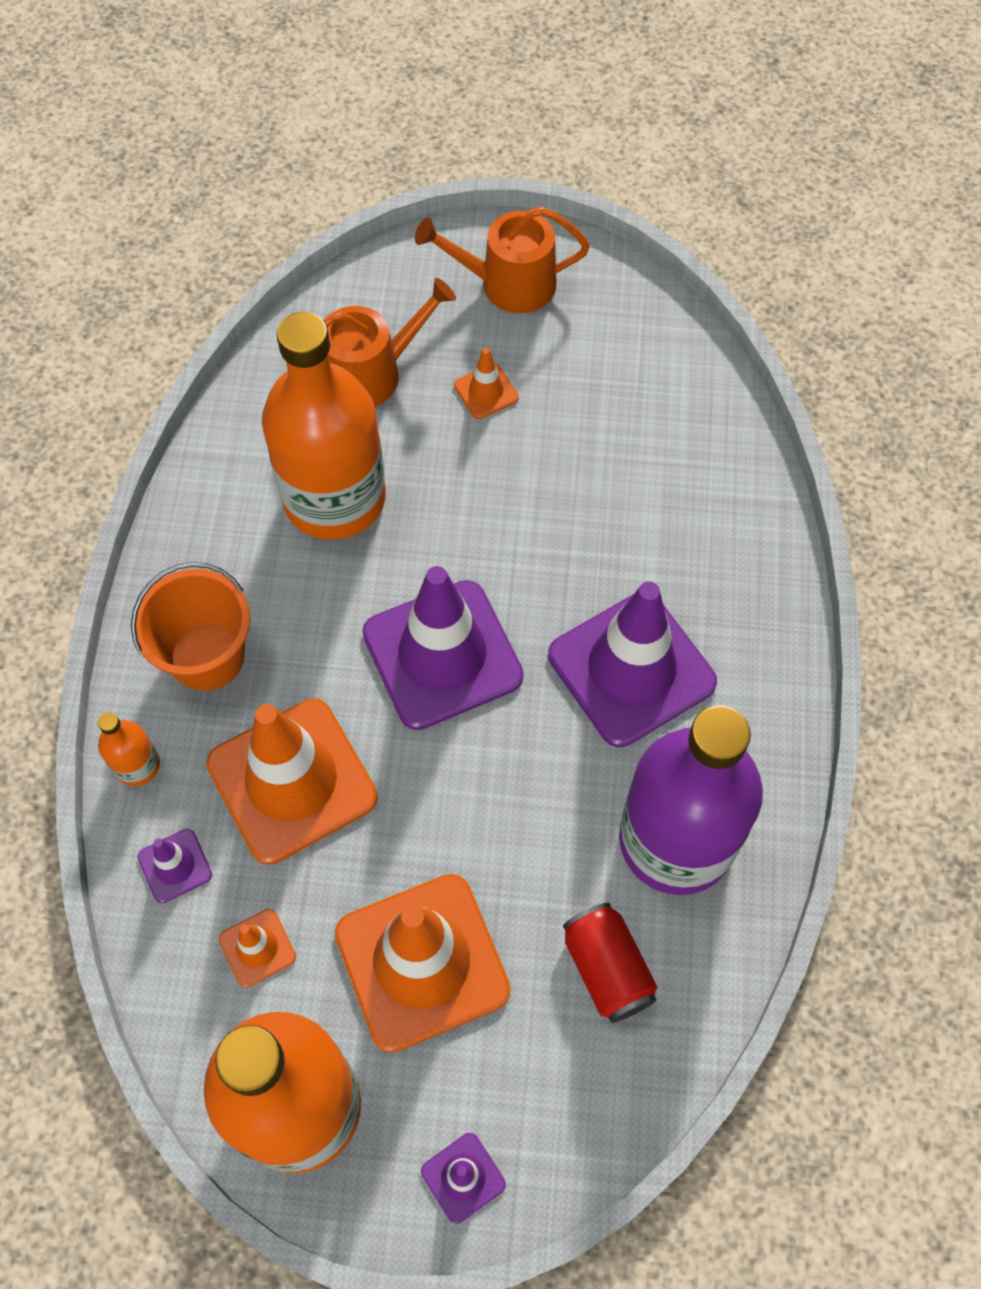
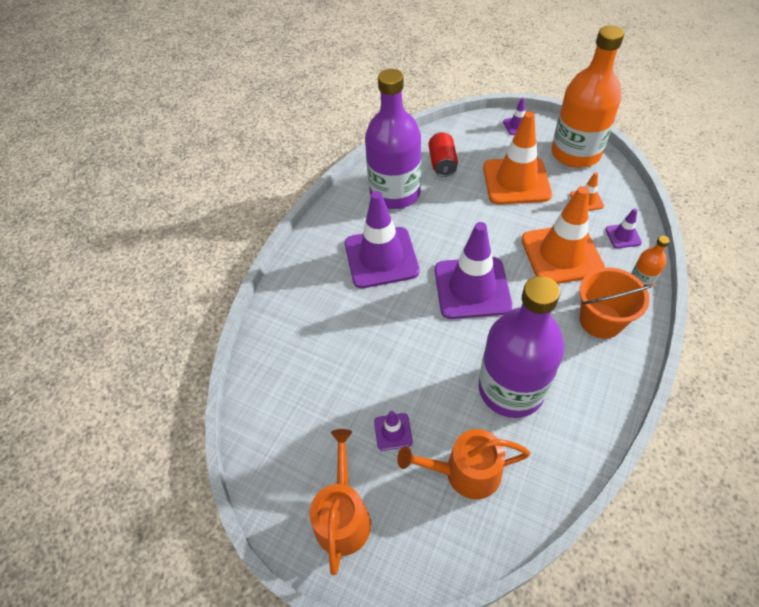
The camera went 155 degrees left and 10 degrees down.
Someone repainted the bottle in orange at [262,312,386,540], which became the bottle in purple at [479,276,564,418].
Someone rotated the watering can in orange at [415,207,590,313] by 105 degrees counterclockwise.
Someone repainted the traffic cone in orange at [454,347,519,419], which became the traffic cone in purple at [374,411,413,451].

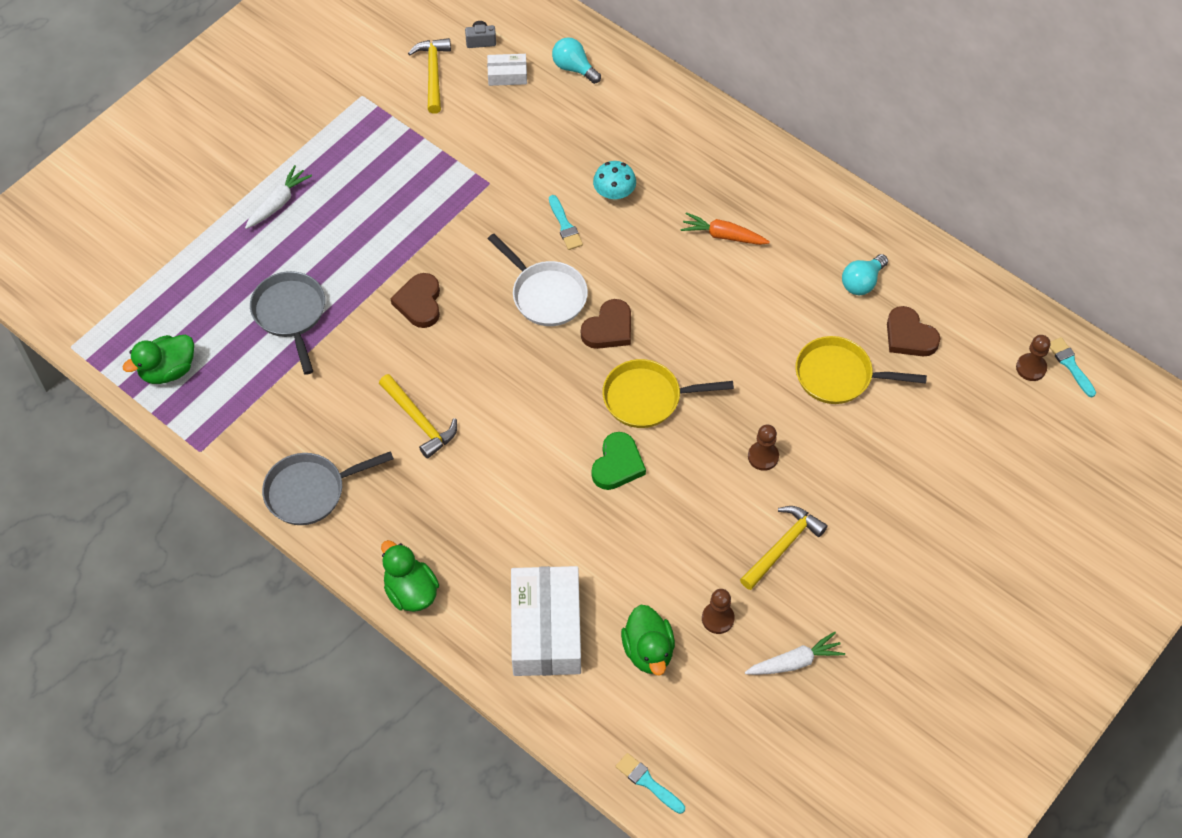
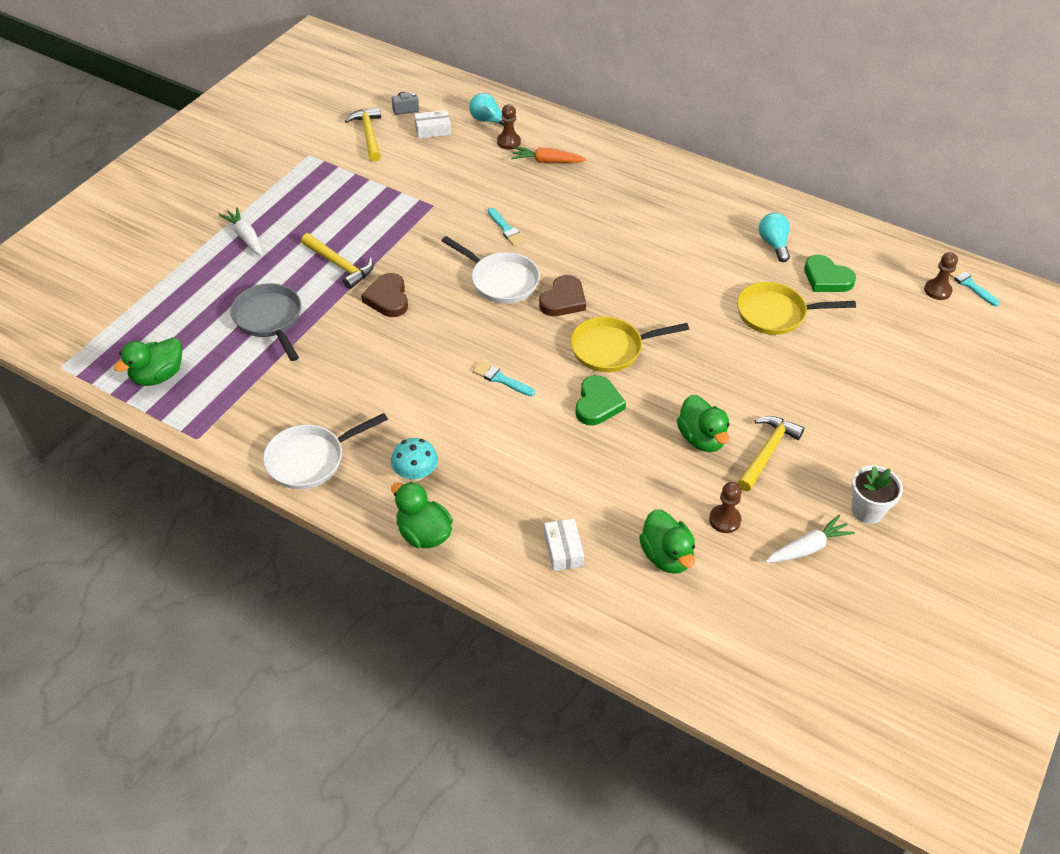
The camera went 10 degrees left and 10 degrees down.
Someone rotated the carrot in white at [245,165,312,229] by 60 degrees counterclockwise.
Someone repainted the pan in grey at [262,451,394,525], which became the pan in white at [263,413,388,489].
Someone carried the hammer in yellow from [379,374,457,459] to [301,233,373,289].
Someone scaled the box in white at [511,566,581,676] by 0.47.
Someone carried the mushroom in turquoise from [593,161,636,201] to [391,438,438,481].
Someone carried the brush in turquoise from [616,753,685,814] to [472,361,535,396].
Someone carried the carrot in orange from [680,212,770,245] to [511,147,586,163].
Someone carried the pawn in brown from [748,424,779,471] to [497,104,521,150].
Someone rotated the light bulb in turquoise at [842,254,888,295] by 135 degrees clockwise.
Someone repainted the heart in brown at [887,306,940,356], which became the heart in green at [804,255,856,292].
Someone put down the duck in green at [677,395,730,452].
Someone put down the flower pot in white at [851,466,903,524].

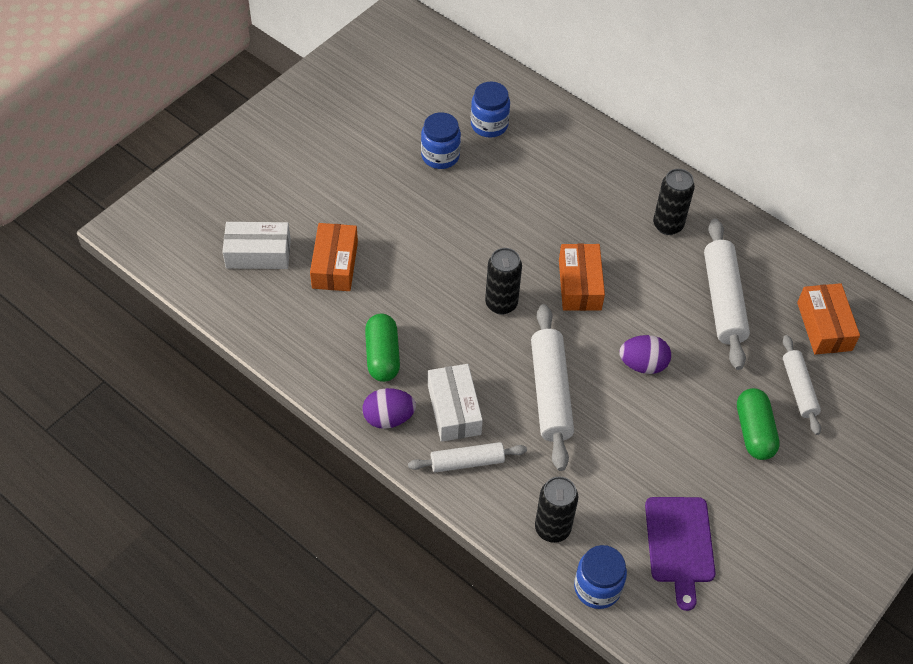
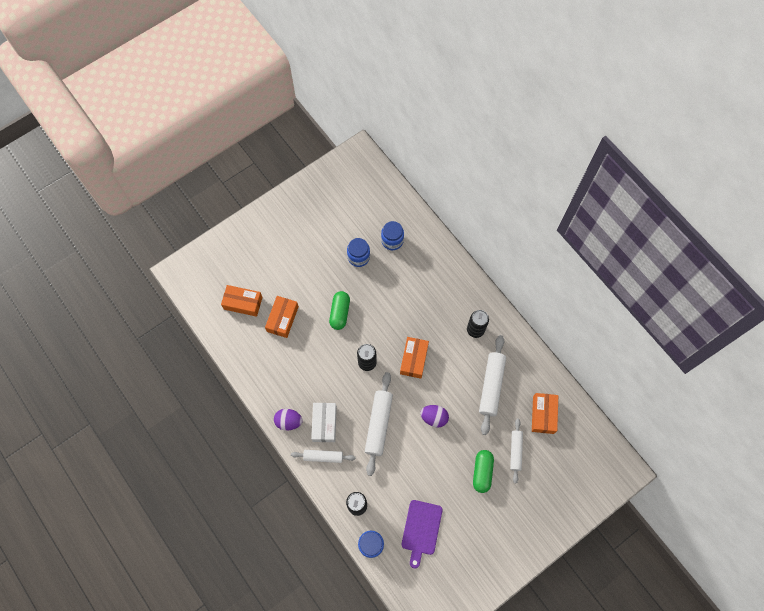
The camera went 15 degrees right and 15 degrees up.
Someone repainted the box in white at [222,222,291,269], which became the box in orange at [221,285,263,317].
Someone carried the capsule in green from [365,314,400,382] to [329,291,350,330].

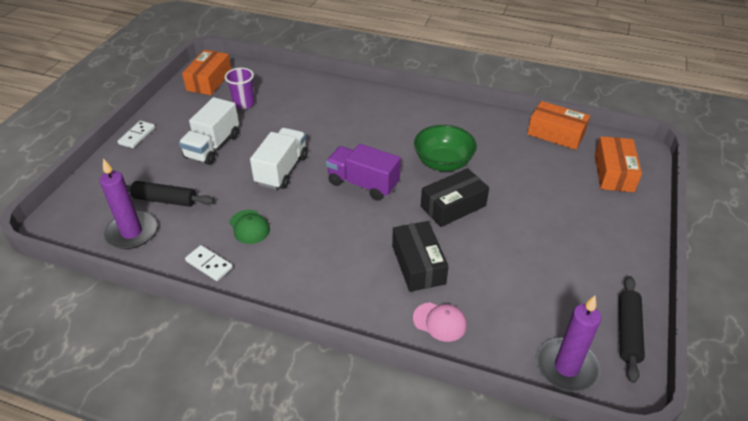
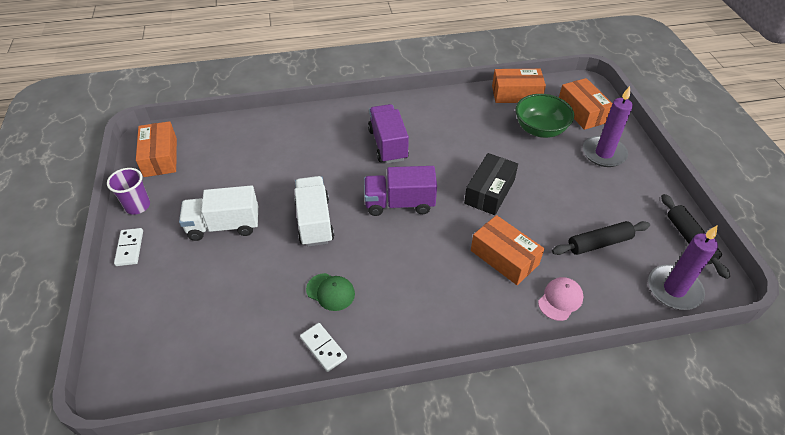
The camera went 30 degrees left and 5 degrees up.
Someone carried the candle in purple from [100,159,157,249] to [583,86,633,167].
Someone carried the rolling pin in black from [126,181,214,207] to [552,221,650,255].
Someone rotated the truck in white at [179,97,239,165] by 90 degrees clockwise.
Someone rotated the domino in white at [185,245,233,281] by 45 degrees clockwise.
Someone carried the cup in purple from [225,68,255,109] to [107,168,150,215].
Someone repainted the box in black at [392,221,449,292], which became the box in orange at [471,215,544,285].
Someone rotated the cap in pink at [413,302,467,342] by 45 degrees counterclockwise.
Someone carried the bowl in green from [414,125,477,171] to [515,94,574,138].
Someone put down the truck in purple at [368,104,409,164].

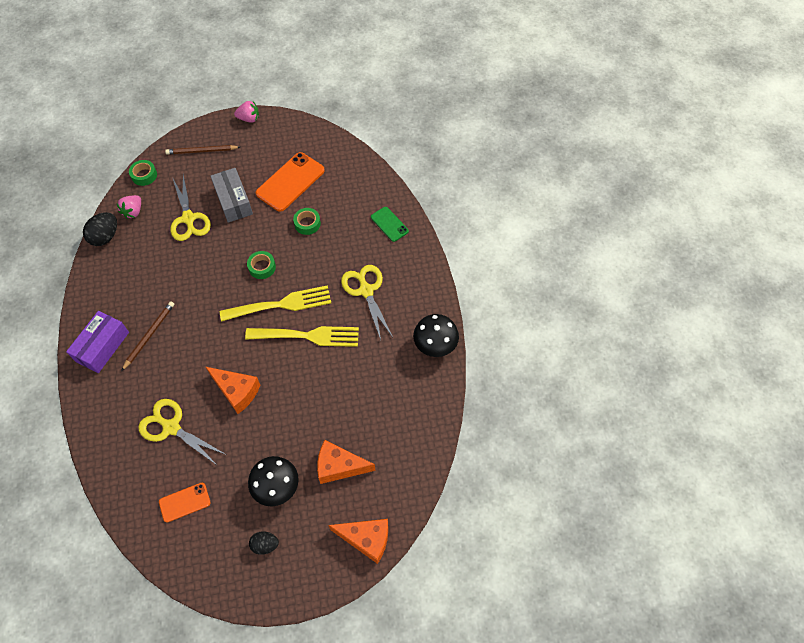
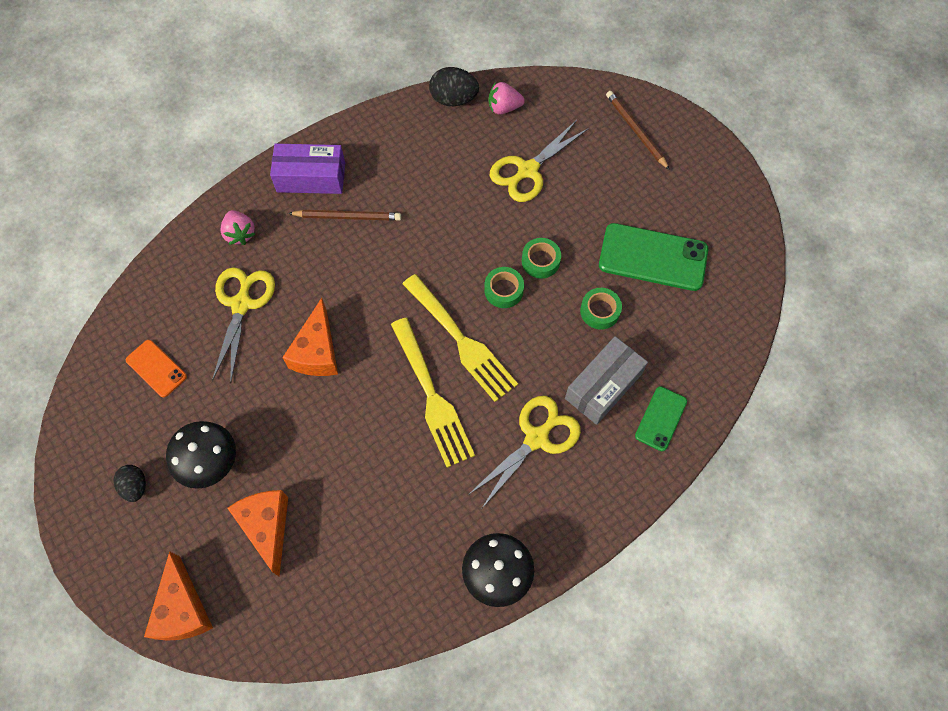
The camera went 65 degrees right and 5 degrees up.
Someone carried the tape in green from [129,160,157,186] to [522,238,561,279].
Someone carried the box in grey from [210,168,253,223] to [565,336,648,425].
Someone carried the strawberry in pink from [234,101,259,123] to [220,210,255,245].
Someone repainted the phone in orange at [256,152,325,212], which became the phone in green at [599,223,708,291].

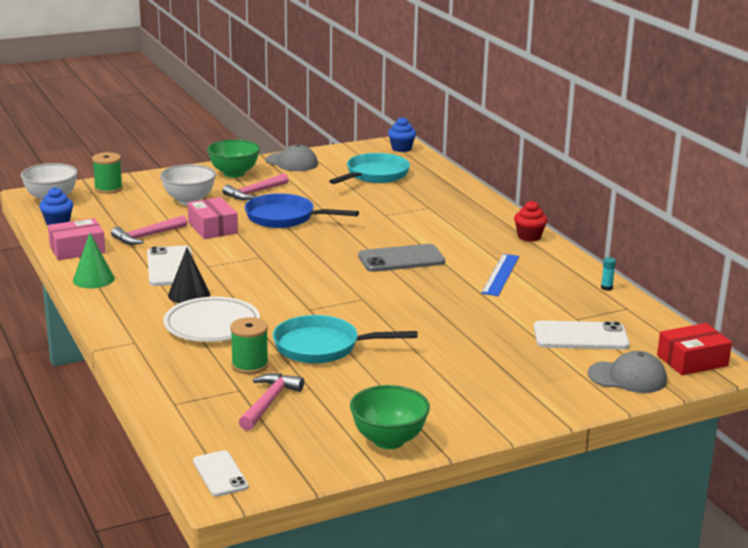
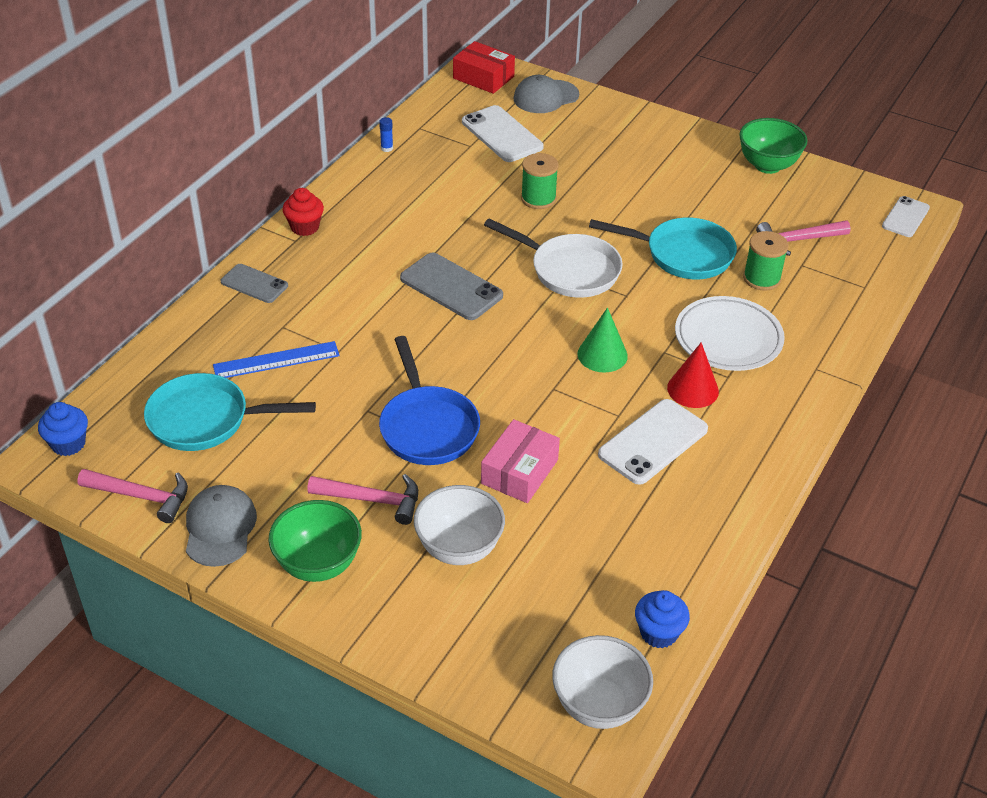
The camera went 125 degrees left and 20 degrees up.
Someone took away the box in pink at [48,218,105,260].
Someone carried the cone in green from [73,233,115,288] to [578,308,628,373].
Someone carried the spool in green from [92,152,123,194] to [521,153,559,209].
Someone carried the hammer in pink from [111,215,187,245] to [77,469,188,523].
Someone repainted the cone in black at [168,247,210,303], which became the cone in red at [667,343,719,408].
Someone rotated the pan in turquoise at [273,315,417,363] by 45 degrees counterclockwise.
Someone carried the ruler in blue from [481,254,519,296] to [213,341,340,378].
Someone rotated the cap in grey at [588,351,667,393] by 90 degrees counterclockwise.
Someone repainted the glue stick in turquoise at [601,257,616,291], which became the glue stick in blue at [379,117,393,152].
Someone put down the phone in grey at [221,264,288,303].
Someone put down the pan in white at [484,218,623,298].

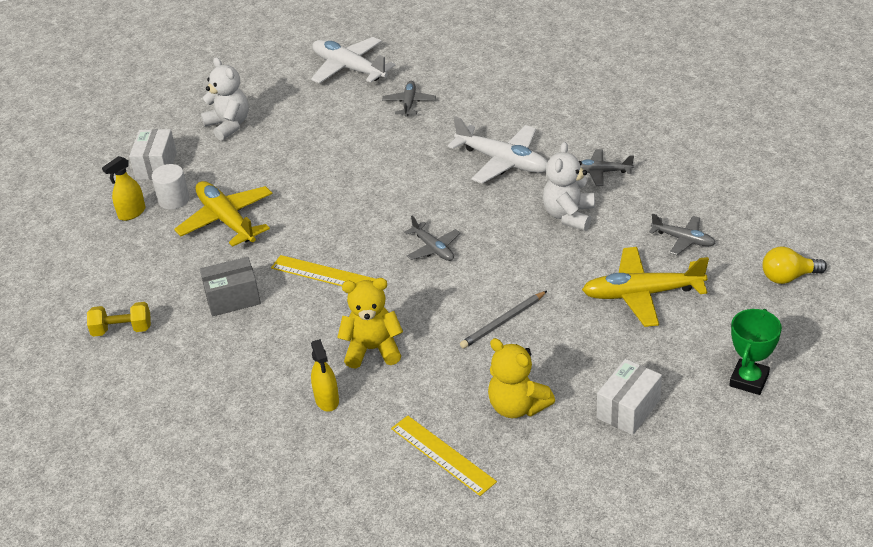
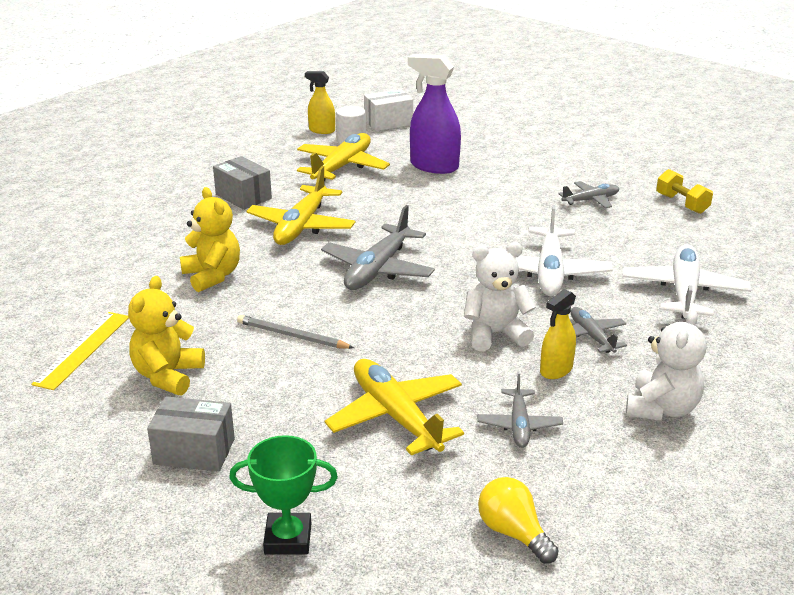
The camera went 60 degrees right and 10 degrees down.
Someone carried the dumbbell in yellow from [87,302,151,337] to [656,169,713,214].
Someone carried the teddy bear in white from [201,57,249,141] to [626,310,706,421].
Someone swapped the ruler in yellow at [271,255,375,286] for the plane in yellow at [246,166,356,245].
Someone carried the plane in white from [311,37,396,84] to [623,244,751,319].
Someone carried the spray bottle in yellow from [311,339,339,412] to [540,289,576,379].
Someone scaled the plane in grey at [404,216,460,261] by 1.76.
Someone repainted the box in white at [597,359,662,435], which became the box in grey at [147,396,235,472].
Someone put down the spray bottle in purple at [408,54,461,174].

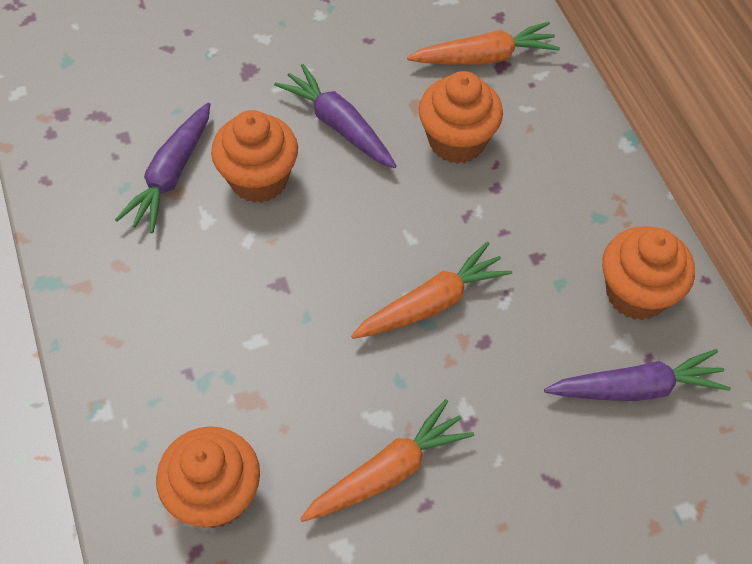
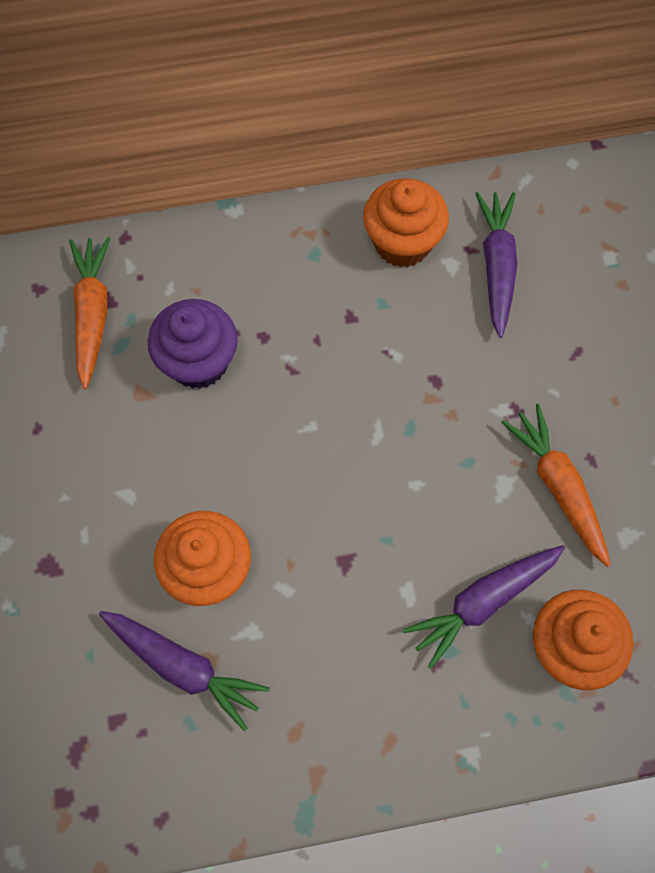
The camera went 80 degrees left and 10 degrees up.
Someone carried the carrot in purple from [274,64,397,168] to [403,545,565,669].
Someone took away the carrot in orange at [351,242,512,339].
Someone repainted the cupcake in orange at [419,71,503,164], which became the cupcake in purple at [148,299,238,389].

